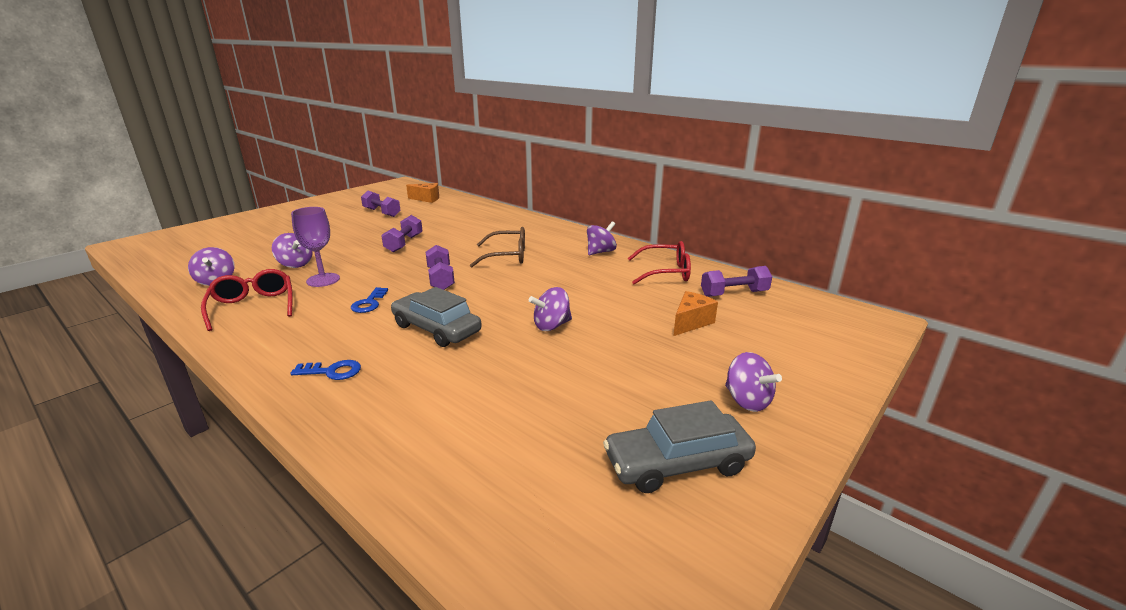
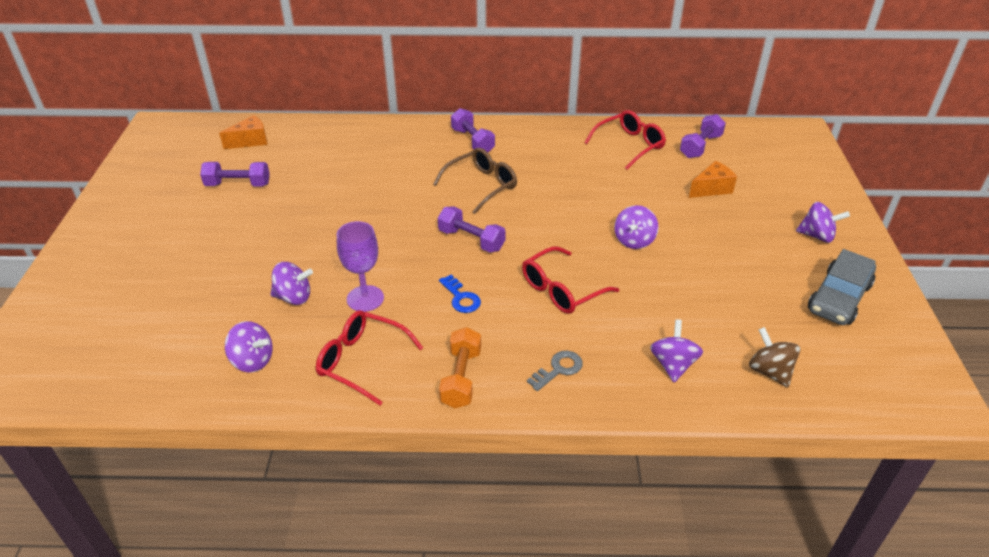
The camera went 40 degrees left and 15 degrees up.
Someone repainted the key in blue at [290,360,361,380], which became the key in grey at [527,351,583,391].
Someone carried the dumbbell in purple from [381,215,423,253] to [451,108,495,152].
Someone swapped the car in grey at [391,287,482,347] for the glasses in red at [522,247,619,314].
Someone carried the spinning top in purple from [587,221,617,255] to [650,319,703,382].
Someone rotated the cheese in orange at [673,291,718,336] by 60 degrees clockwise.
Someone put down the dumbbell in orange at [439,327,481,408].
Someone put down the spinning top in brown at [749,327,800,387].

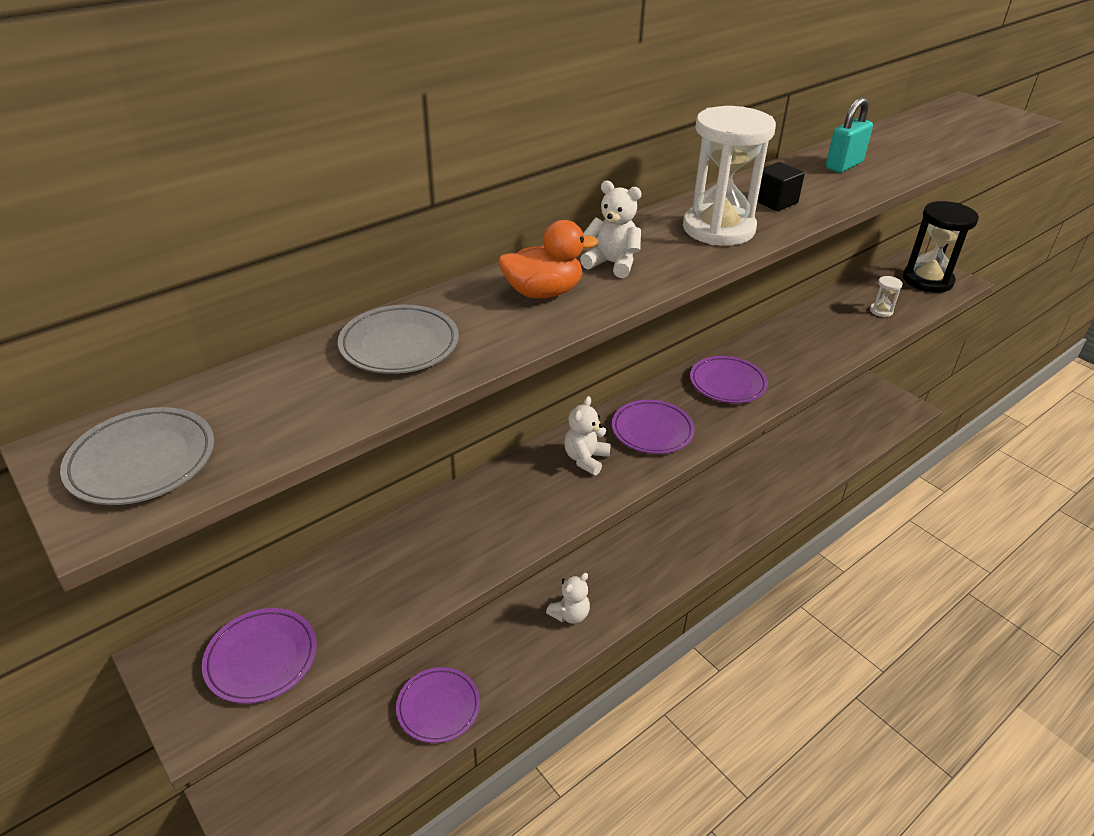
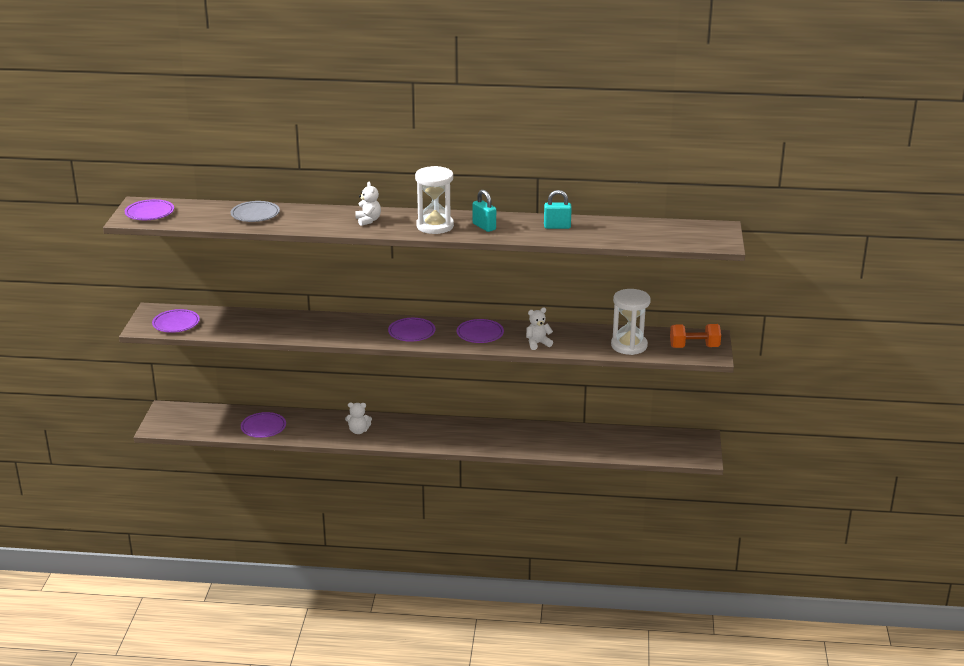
The camera went 45 degrees right and 10 degrees down.
Someone repainted the plate in grey at [60,407,214,505], which became the plate in purple at [125,199,174,220].
Someone took away the duck in orange at [498,220,598,299].
Someone carried the teddy bear in white from [564,396,611,475] to [526,308,553,350].
Someone swapped the cube in black at [757,162,805,211] for the padlock in turquoise at [473,190,496,232].
Someone scaled the hourglass in white at [870,276,902,317] by 2.30.
Someone swapped the hourglass in black at [903,201,979,293] for the dumbbell in orange at [670,324,721,348].

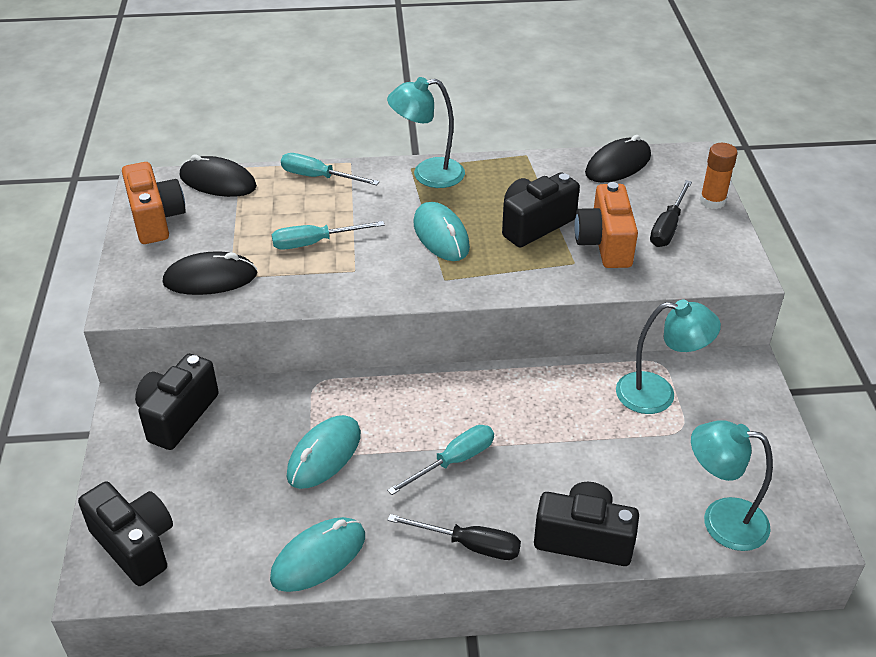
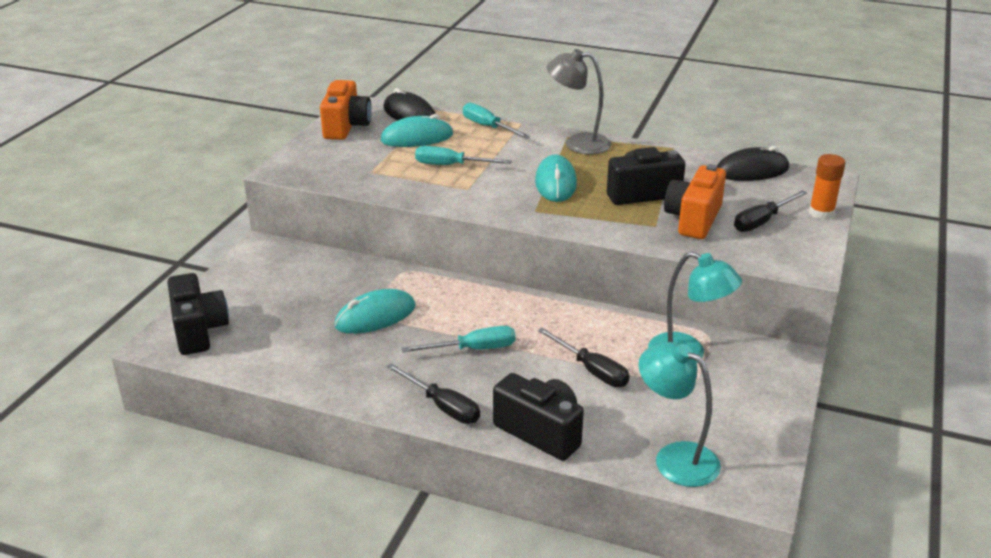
The camera went 25 degrees right and 10 degrees down.
Someone took away the camera in black at [135,354,219,450].
Someone took away the mouse in black at [163,251,257,295].
Someone carried the mouse in turquoise from [270,517,365,592] to [380,114,453,147].
Someone repainted the lamp in turquoise at [387,77,465,188], which became the lamp in grey at [546,49,611,155].
Someone put down the screwdriver in black at [537,328,629,387].

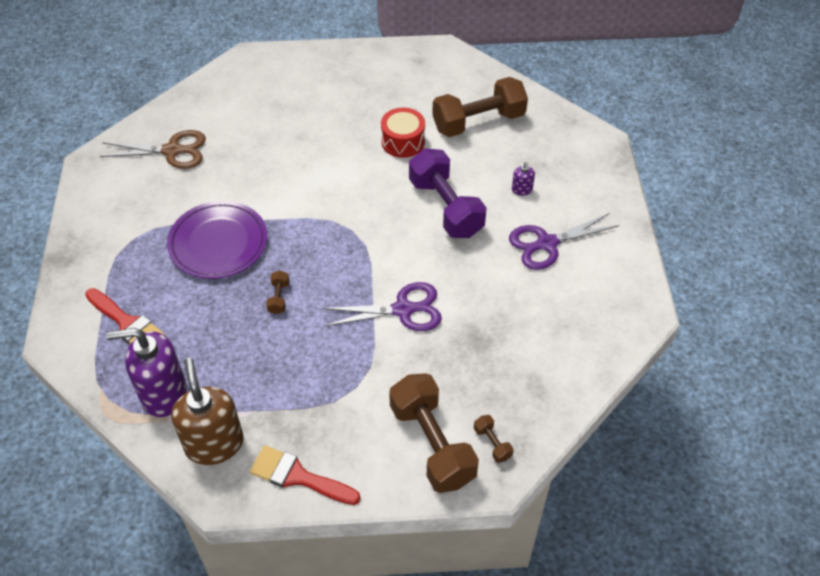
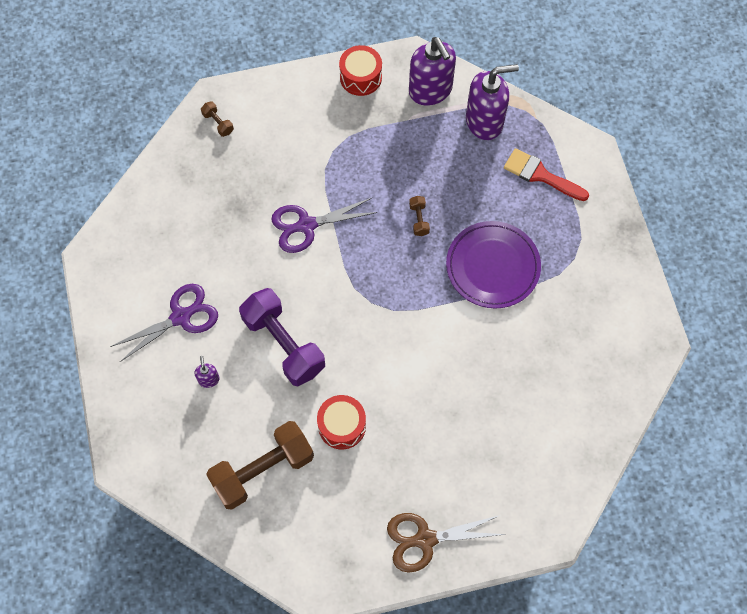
The camera went 170 degrees right and 15 degrees up.
Someone carried the scissors in brown from [100,130,206,169] to [387,513,506,573].
Someone repainted the soap dispenser in brown at [171,358,244,465], which became the soap dispenser in purple at [409,37,456,106].
Someone swapped the brush in red at [250,445,361,505] for the drum in red at [339,45,382,96].
Someone took away the dumbbell in brown at [389,373,479,493].

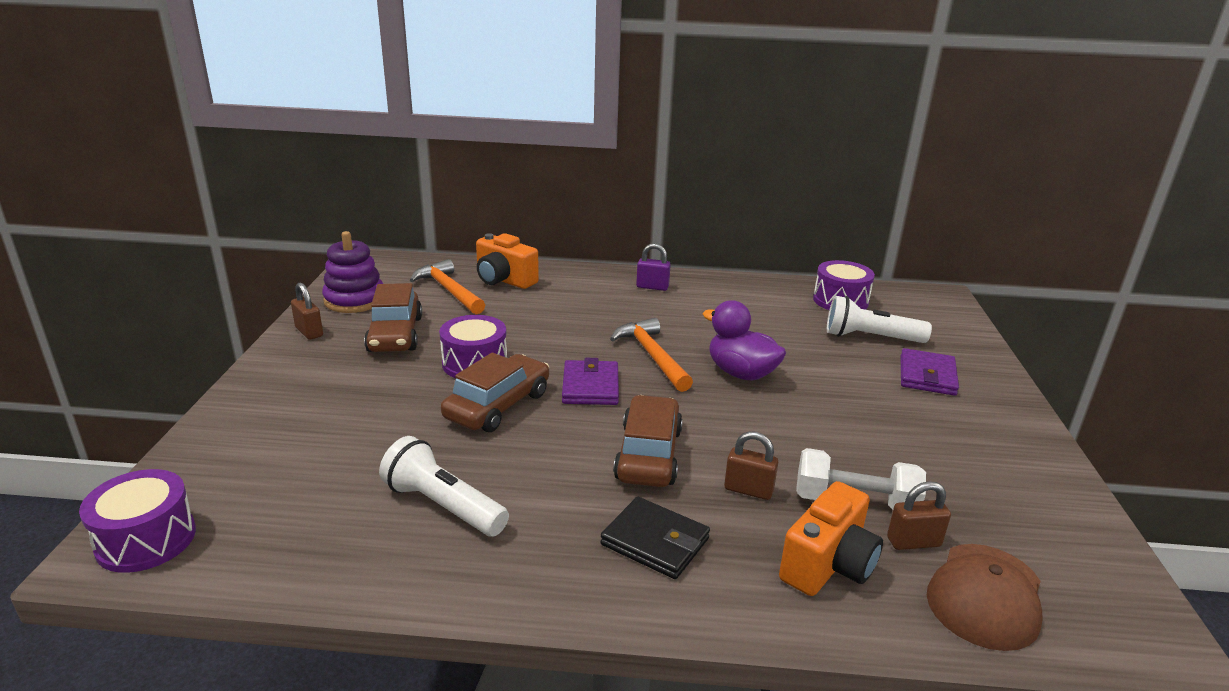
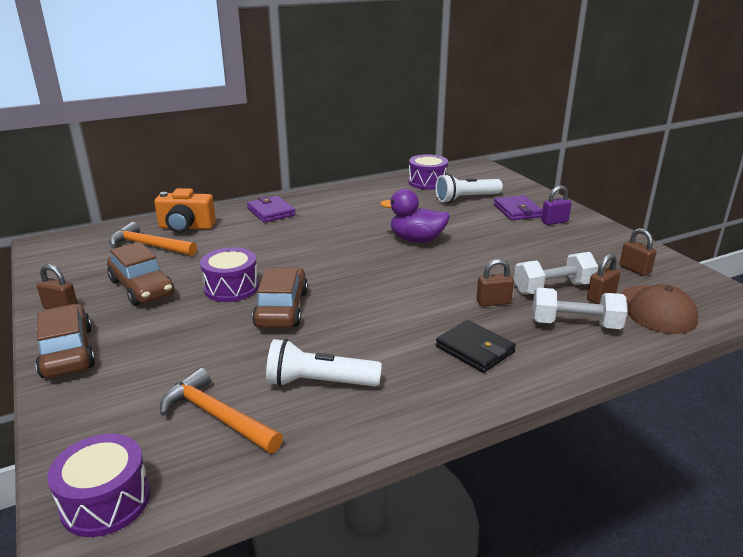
The camera went 30 degrees left and 0 degrees up.
Someone took away the stacking toy in purple at [322,231,383,313].
Someone carried the wallet in purple from [562,358,619,405] to [247,196,296,223].
Someone rotated the wallet in black at [600,497,710,579] by 45 degrees clockwise.
Someone carried the hammer in orange from [610,318,693,392] to [160,368,283,453].
Someone carried the car in brown from [613,395,683,487] to [35,304,95,378].
Someone carried the padlock in purple from [636,243,671,291] to [541,185,571,225].
Someone swapped the camera in orange at [779,481,883,596] for the dumbbell in white at [532,288,627,329].
Someone put down the padlock in brown at [620,228,657,276].

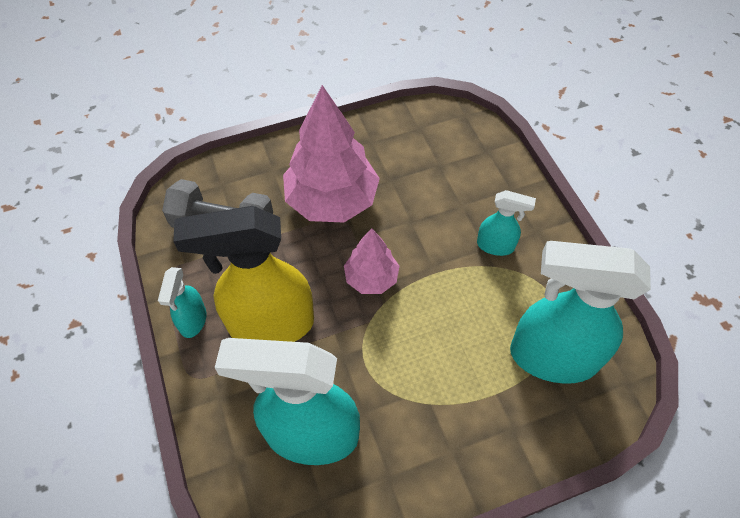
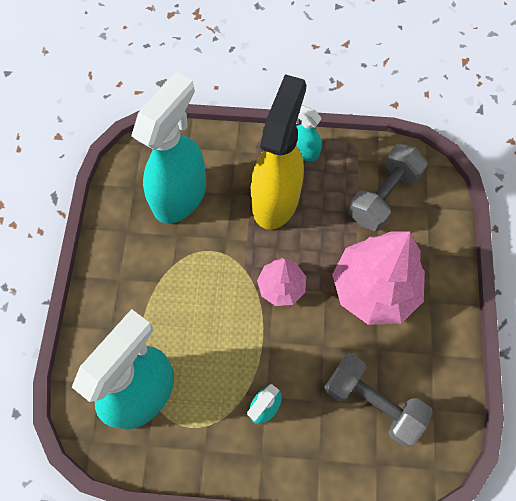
The camera went 115 degrees right and 10 degrees up.
Someone put down the dumbbell in grey at [324,354,433,446].

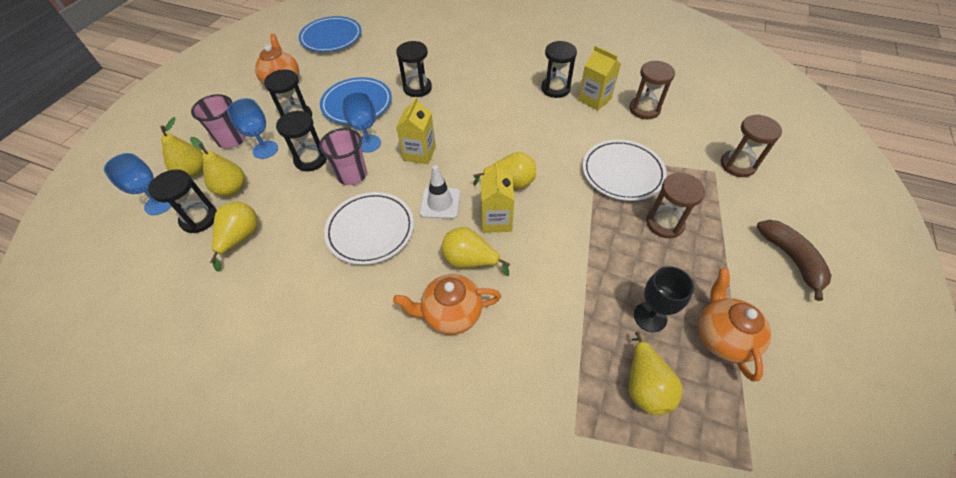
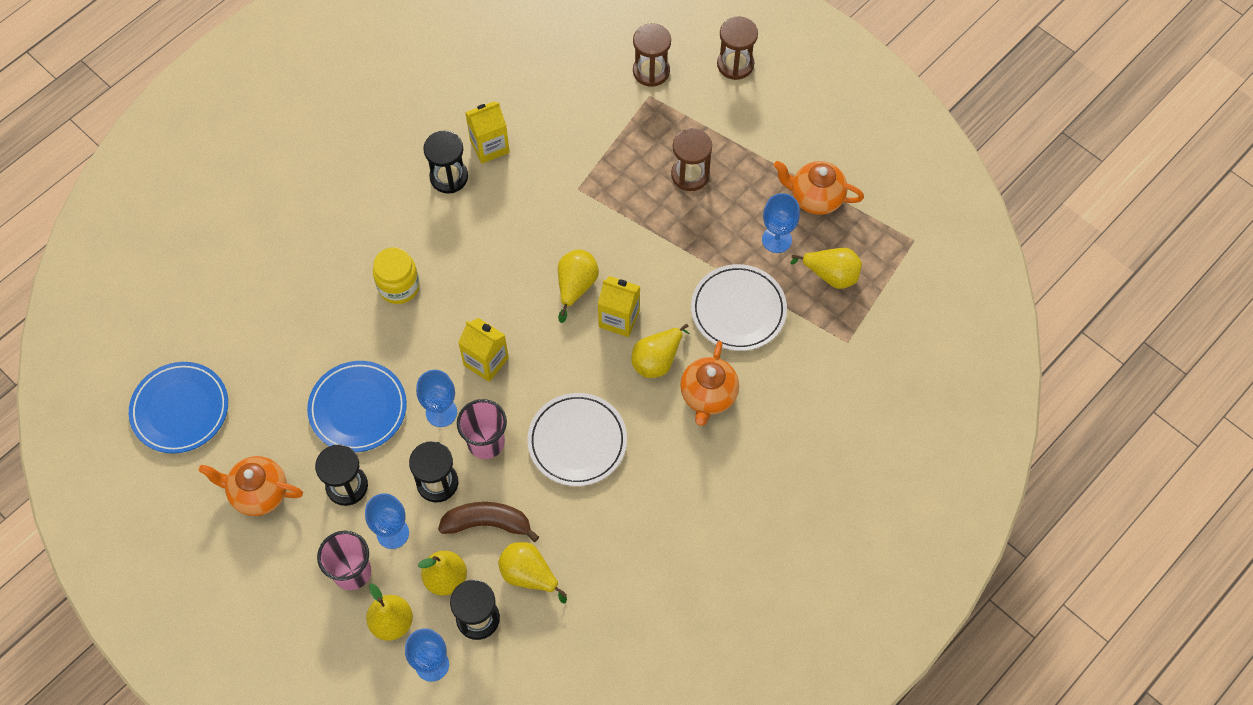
The camera went 70 degrees left and 10 degrees up.
Someone took away the hourglass in black at [396,41,432,97].
Someone took away the traffic cone in white at [420,165,460,219].
Someone carried the plate in white from [583,140,667,201] to [691,264,787,351].
Someone carried the hourglass in brown from [629,61,675,119] to [717,16,758,80].
Someone repainted the goblet in black at [634,266,694,332], which became the goblet in blue at [762,193,800,253].
Someone carried the banana in brown from [757,220,832,301] to [438,502,539,542].
Someone put down the jar in yellow at [373,247,420,304].

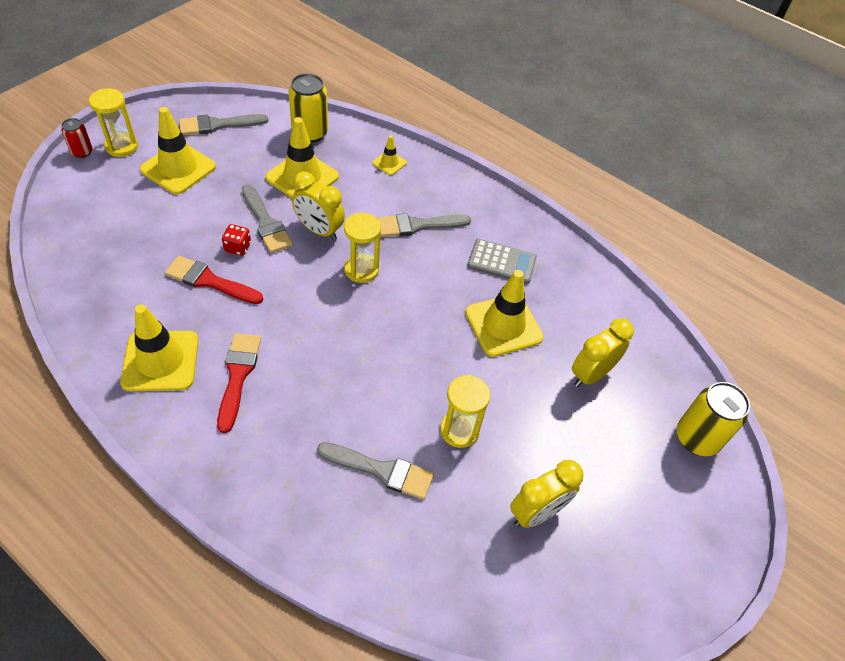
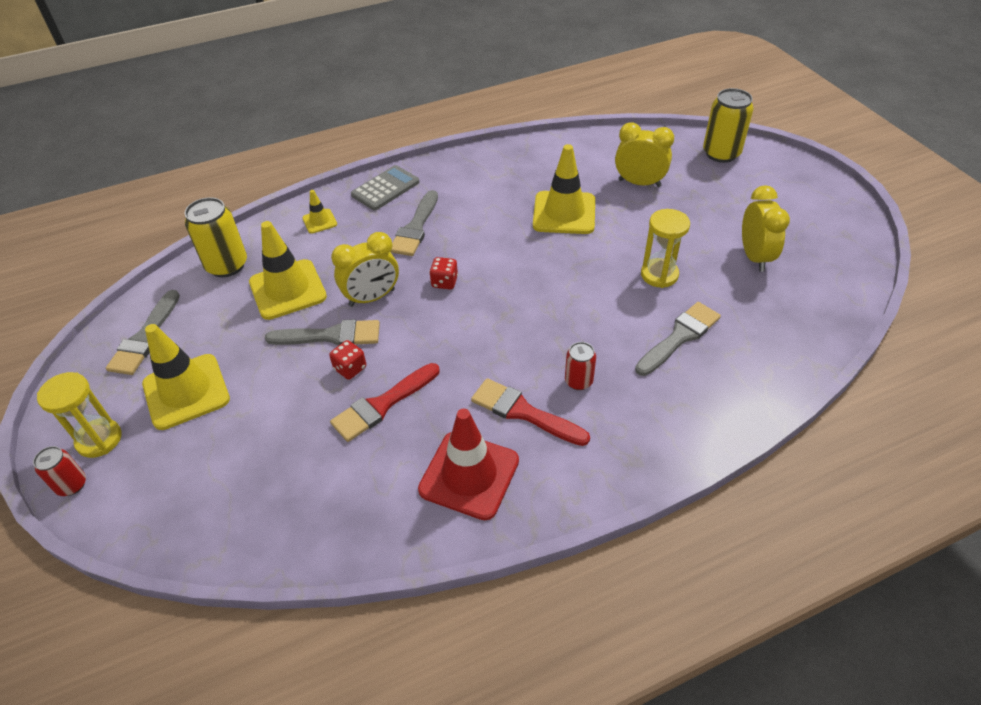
The camera went 55 degrees left and 5 degrees down.
Someone repainted the traffic cone in yellow at [120,304,199,392], which became the traffic cone in red at [418,409,519,520].
Someone swapped the hourglass in yellow at [344,213,381,283] for the dice in red at [429,257,458,289].
Someone carried the calculator in grey from [467,239,537,284] to [351,165,420,211].
Someone rotated the clock in yellow at [572,318,634,387] by 120 degrees clockwise.
Someone put down the can in red at [565,342,596,390].

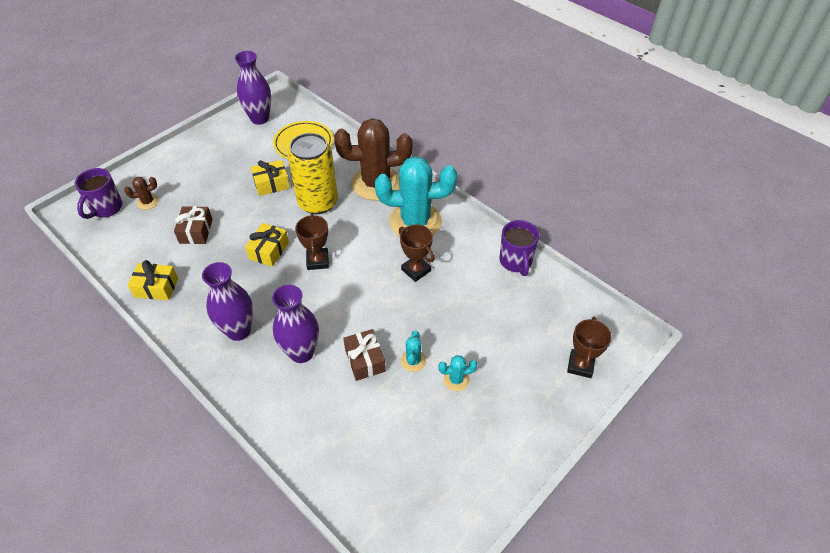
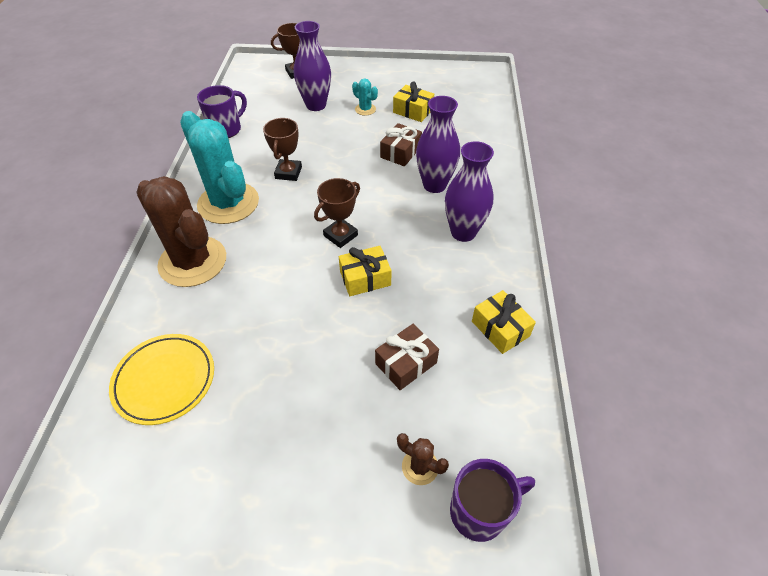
The camera went 130 degrees left and 0 degrees up.
Someone carried the vase in purple from [235,51,271,125] to [294,21,331,111].
Someone carried the gift in yellow from [251,160,290,196] to [393,81,434,122].
Someone took away the can in yellow at [288,133,338,214].
Someone took away the cactus in turquoise at [401,331,426,372].

